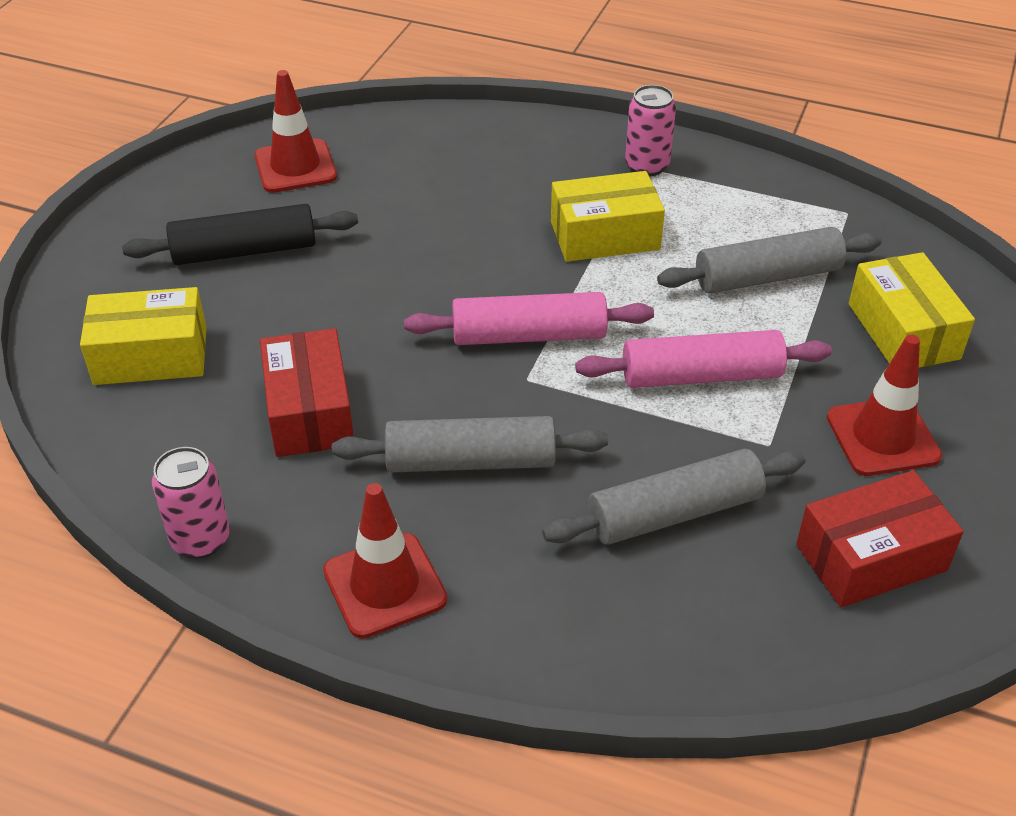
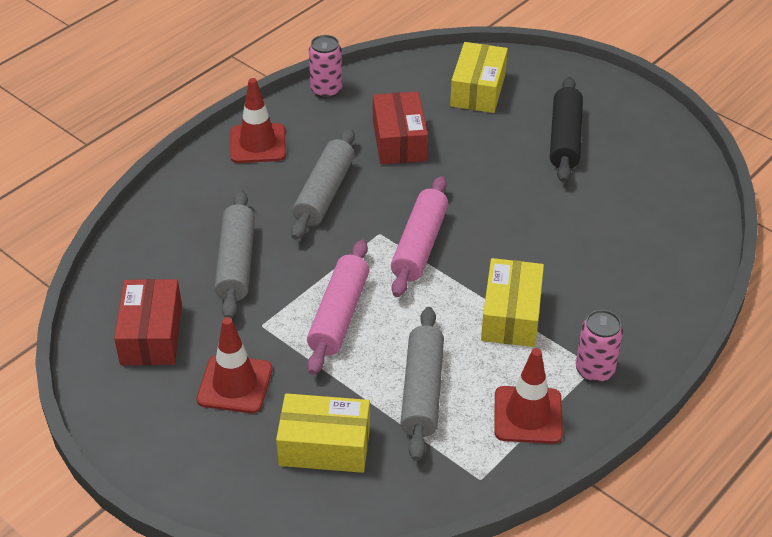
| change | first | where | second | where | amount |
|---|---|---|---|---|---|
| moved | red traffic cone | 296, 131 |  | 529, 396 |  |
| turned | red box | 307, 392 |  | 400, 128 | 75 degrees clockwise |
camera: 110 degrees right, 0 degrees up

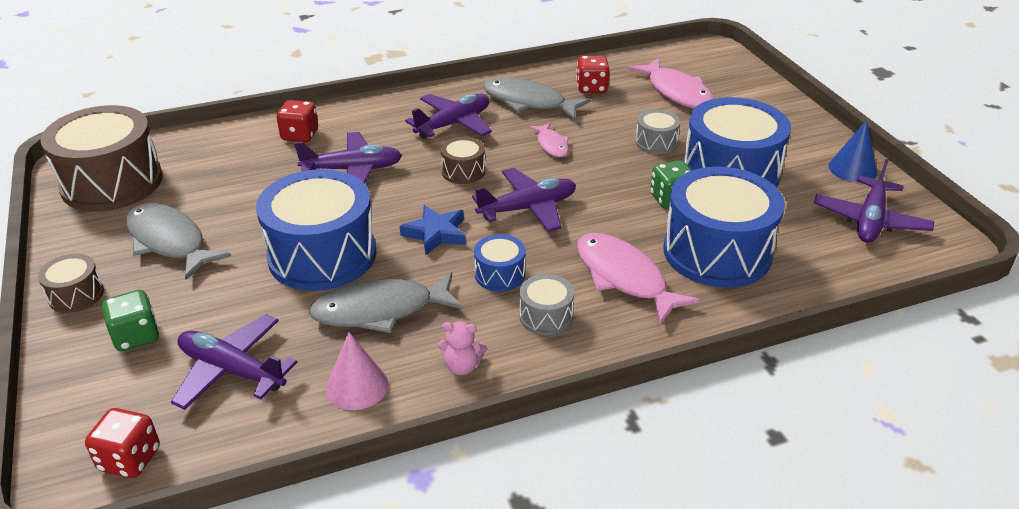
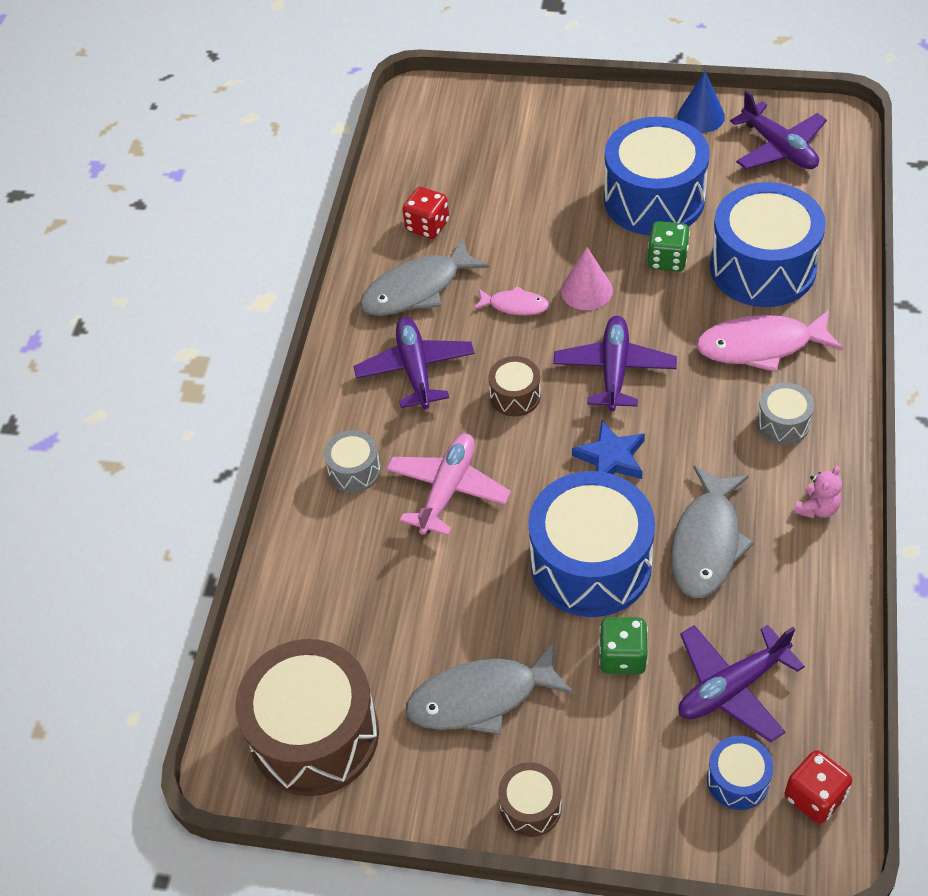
| change | first | where | second | where | amount |
|---|---|---|---|---|---|
| removed | pink fish | 671, 83 |  |  |  |
| removed | red dice | 297, 121 |  |  |  |
| moved | grey drum | 657, 131 |  | 352, 461 |  |
| recoloured | purple plane | 348, 158 | pink plane | 448, 485 |  |
| moved | blue drum | 500, 263 |  | 740, 773 |  |
| moved | green dice | 130, 320 |  | 623, 645 |  |
| moved | pink cone | 357, 371 |  | 587, 278 |  |
camera: 55 degrees left, 15 degrees up

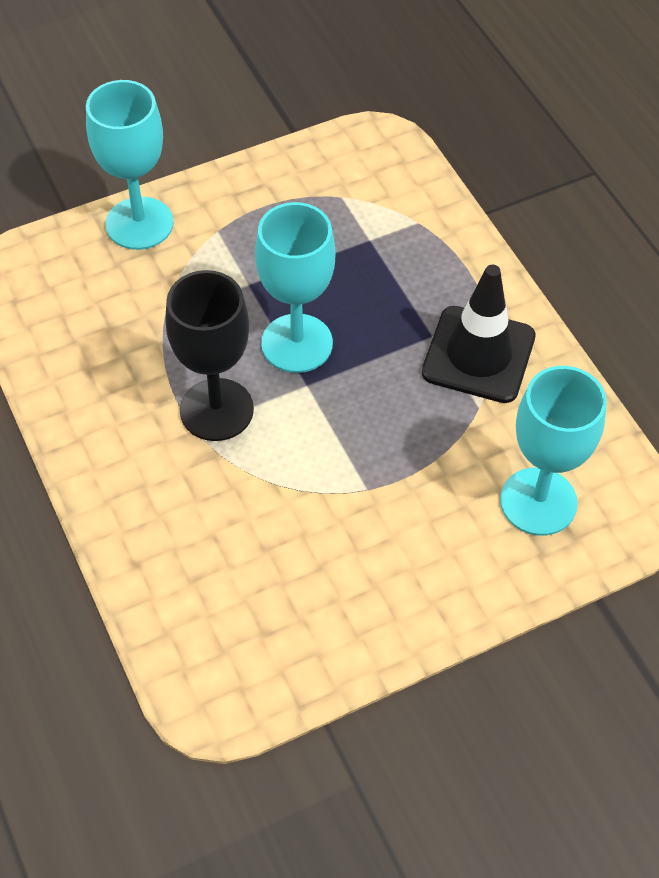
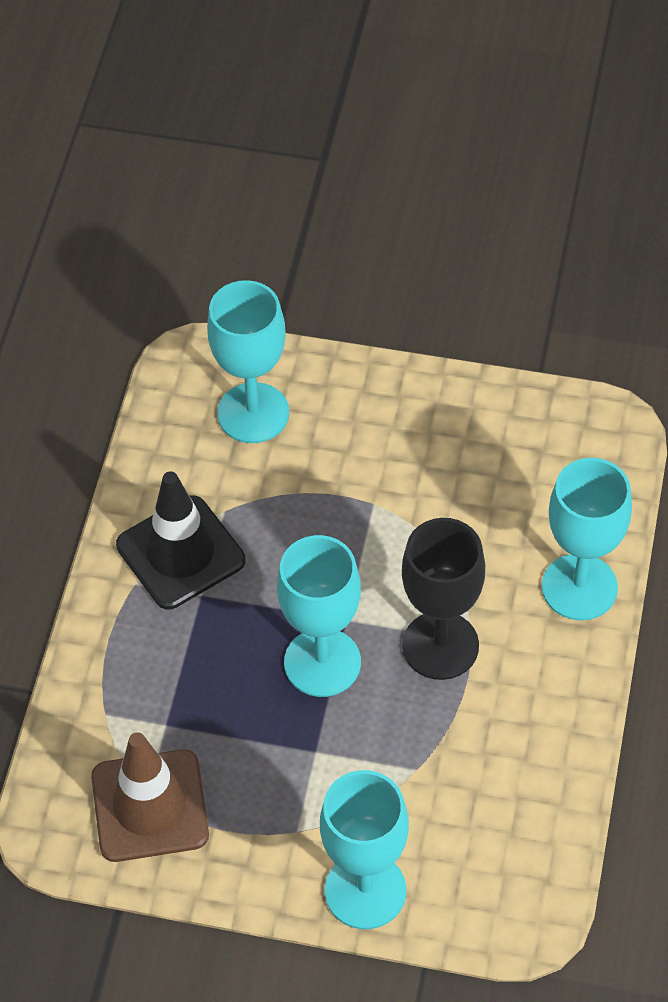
| change | first | where | second | where | amount |
|---|---|---|---|---|---|
| added |  |  | turquoise goblet | 587, 539 |  |
| added |  |  | brown traffic cone | 150, 797 |  |
camera: 140 degrees left, 0 degrees up

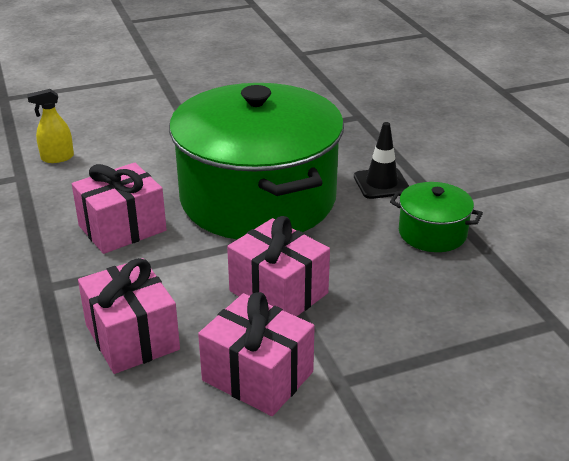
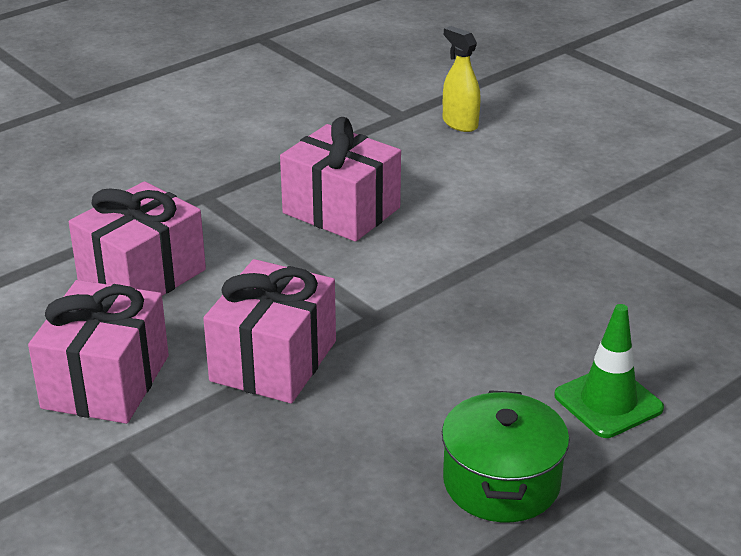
| change | first | where | second | where | amount |
|---|---|---|---|---|---|
| removed | green pot | 256, 161 |  |  |  |
| recoloured | black traffic cone | 381, 160 | green traffic cone | 609, 371 |  |
camera: 70 degrees right, 0 degrees up

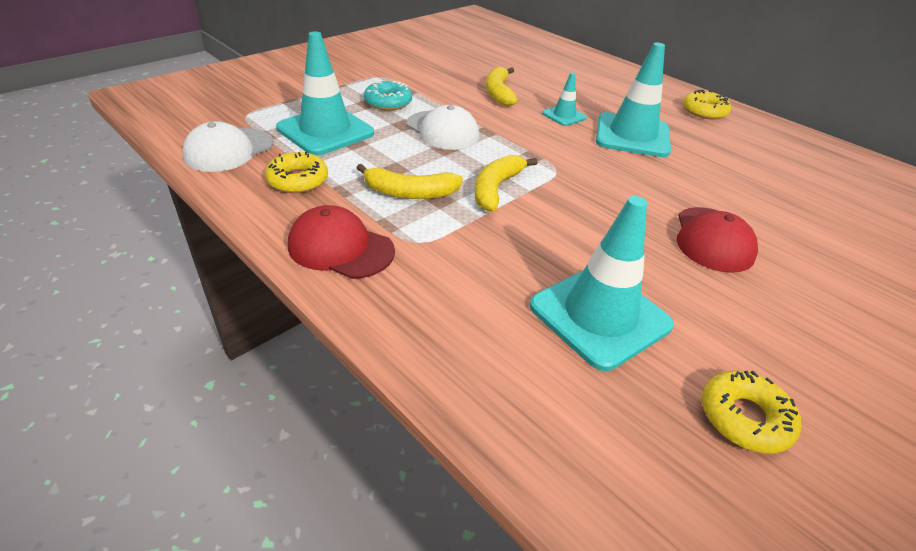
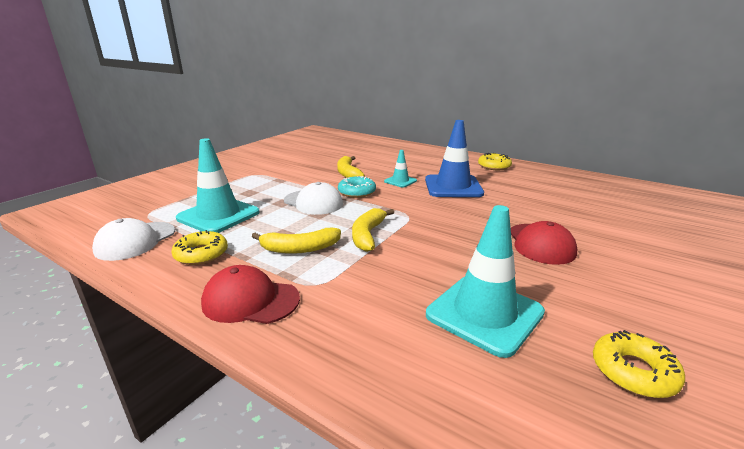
| change | first | where | second | where | amount |
|---|---|---|---|---|---|
| recoloured | turquoise traffic cone | 633, 100 | blue traffic cone | 454, 158 |  |
| moved | turquoise donut | 388, 96 |  | 357, 187 |  |
camera: 10 degrees left, 15 degrees down

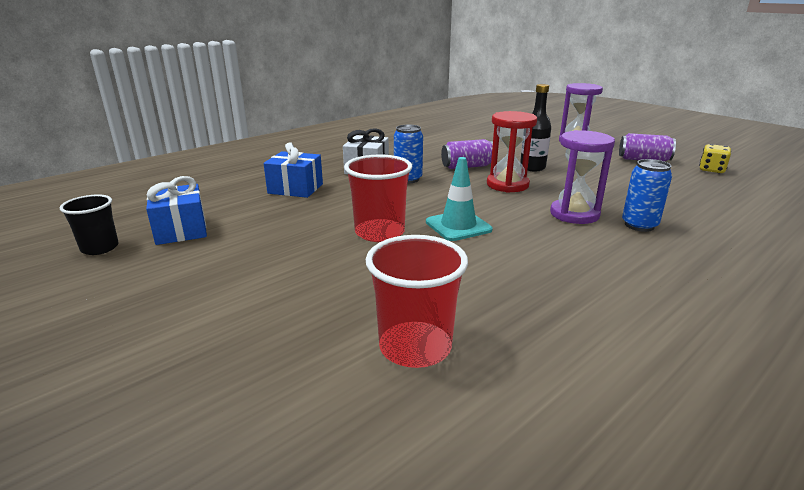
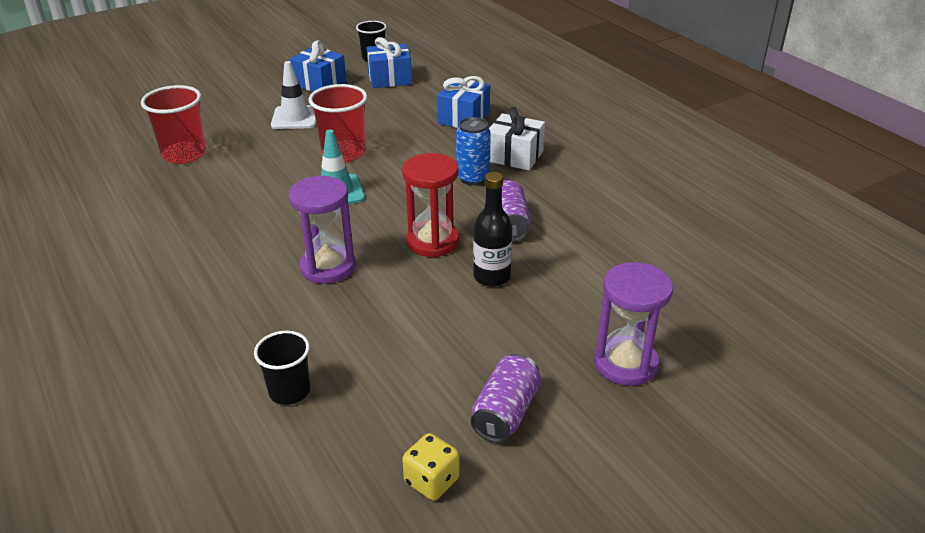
| change | first | where | second | where | amount |
|---|---|---|---|---|---|
| removed | blue can | 647, 195 |  |  |  |
| added |  |  | blue gift | 318, 66 |  |
| added |  |  | white traffic cone | 293, 95 |  |
| added |  |  | black cup | 282, 368 |  |
camera: 100 degrees right, 10 degrees up

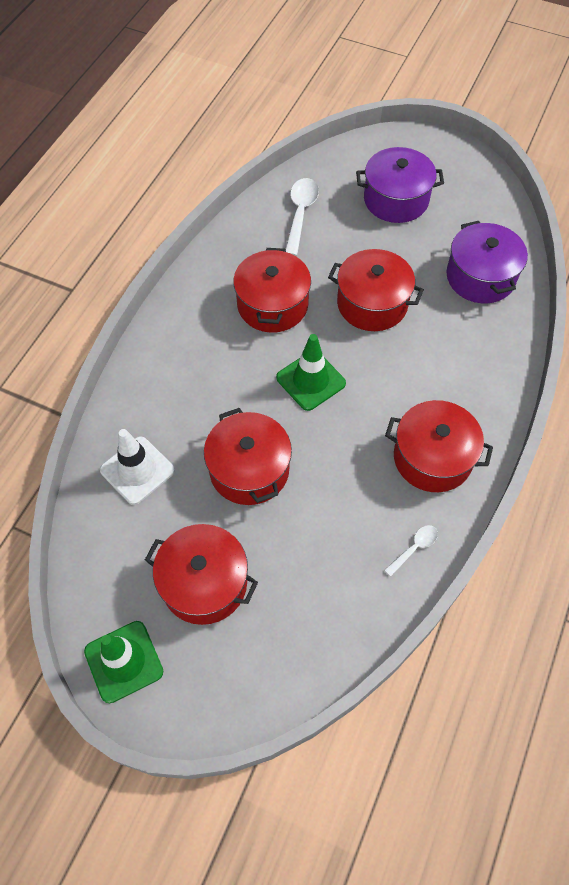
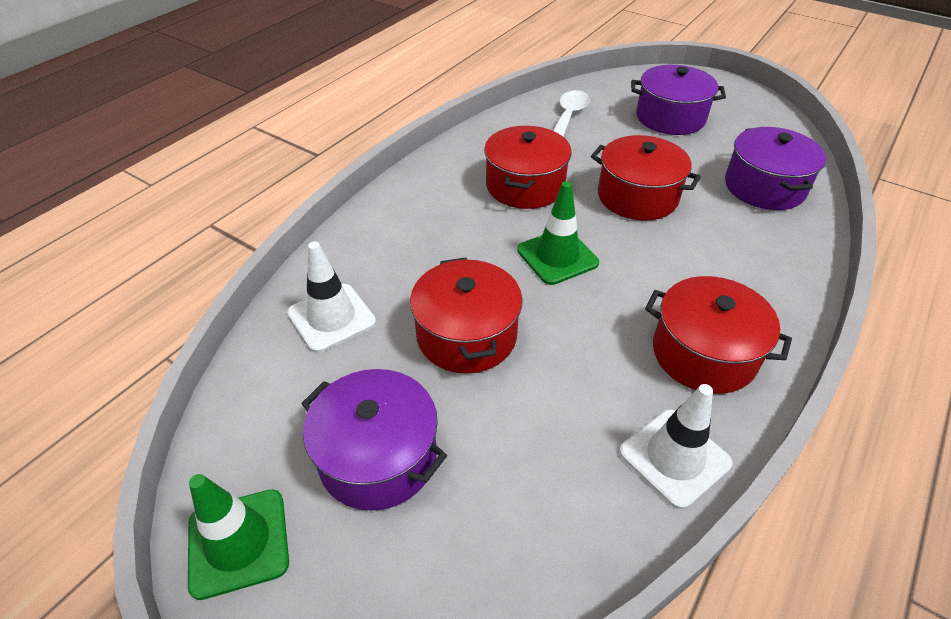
| change | first | where | second | where | amount |
|---|---|---|---|---|---|
| recoloured | red pot | 201, 574 | purple pot | 374, 440 |  |
| replaced | white spoon | 411, 550 | white traffic cone | 676, 446 |  |
camera: 10 degrees right, 15 degrees down

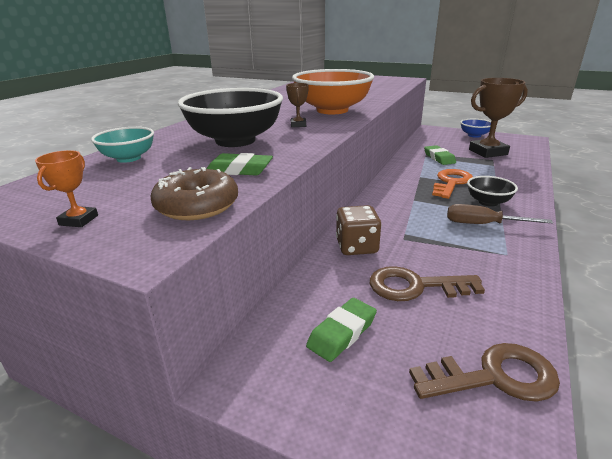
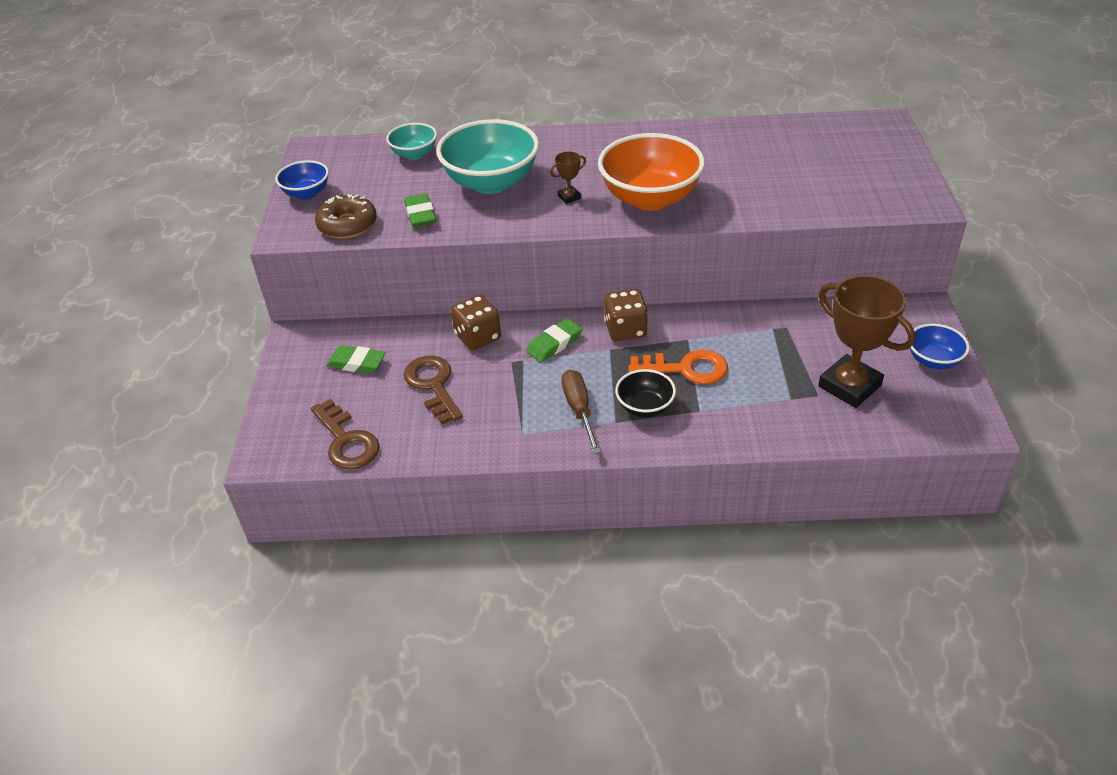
| change | first | where | second | where | amount |
|---|---|---|---|---|---|
| recoloured | black bowl | 230, 117 | turquoise bowl | 487, 156 |  |
| moved | green eraser | 440, 155 |  | 554, 340 |  |
| replaced | orange trophy | 66, 188 | blue bowl | 302, 180 |  |
| added |  |  | brown dice | 626, 315 |  |
camera: 65 degrees right, 15 degrees up

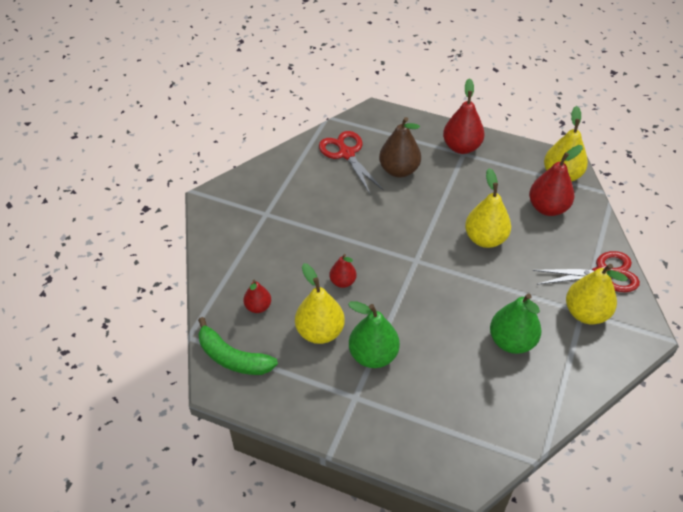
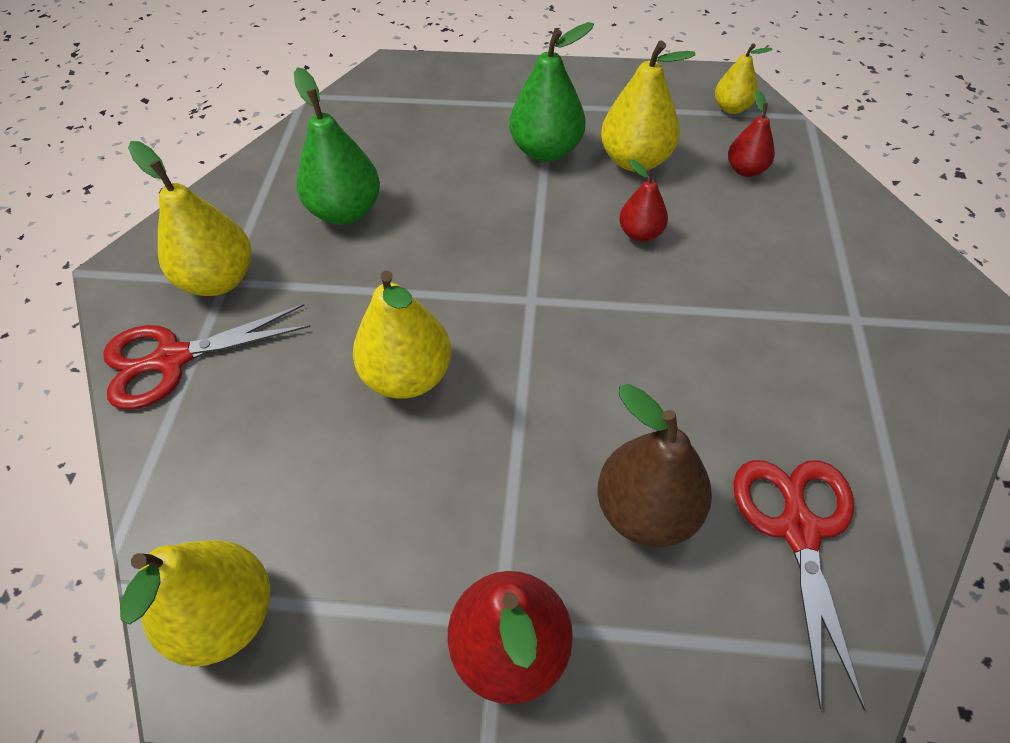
| change | first | where | second | where | amount |
|---|---|---|---|---|---|
| turned | red scissors | 351, 162 |  | 799, 585 | 135 degrees counterclockwise |
| removed | red pear | 556, 180 |  |  |  |
| replaced | green banana | 238, 346 | yellow pear | 744, 78 |  |
camera: 165 degrees right, 5 degrees up

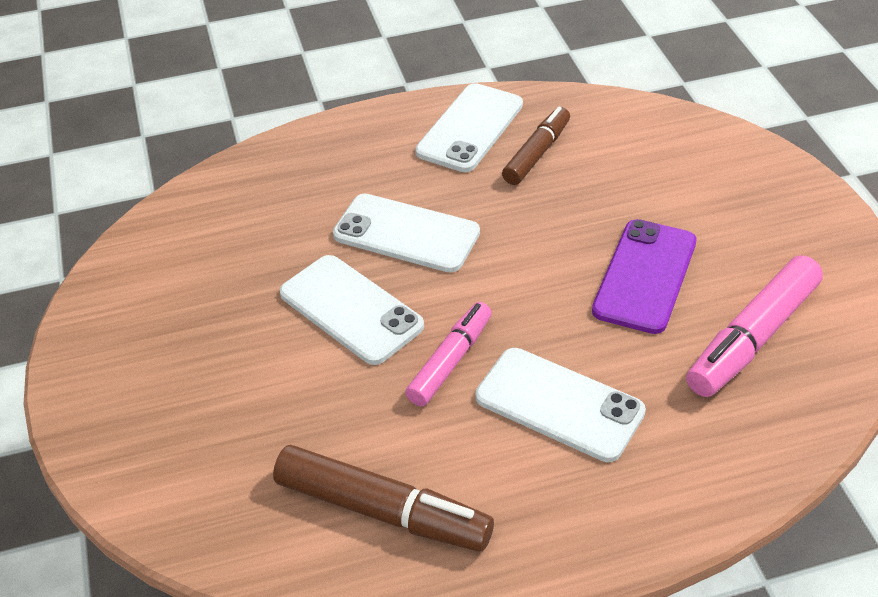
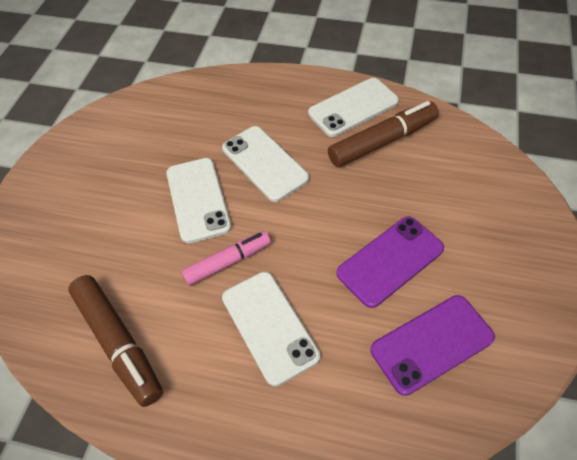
| change | first | where | second | where | amount |
|---|---|---|---|---|---|
| resized | brown marker | 536, 145 |  | 383, 134 | x1.51 |
| replaced | pink marker | 754, 326 | purple phone | 432, 345 |  |
camera: 30 degrees right, 10 degrees up

